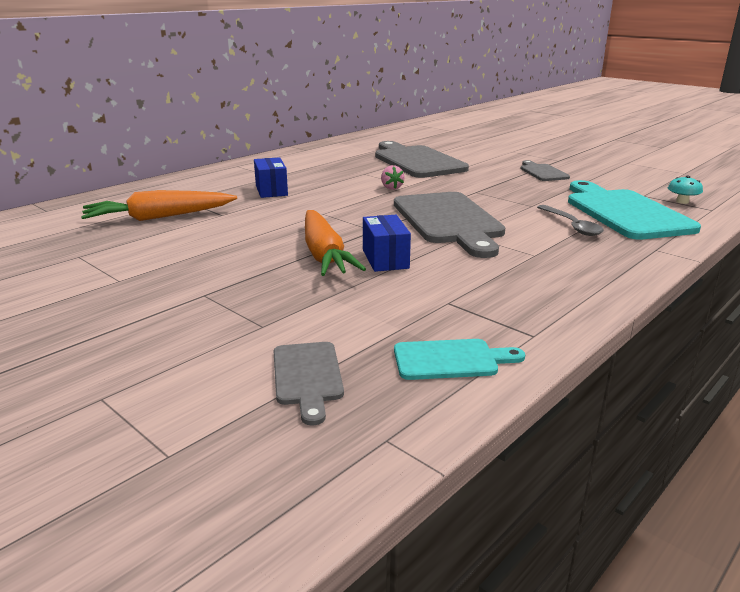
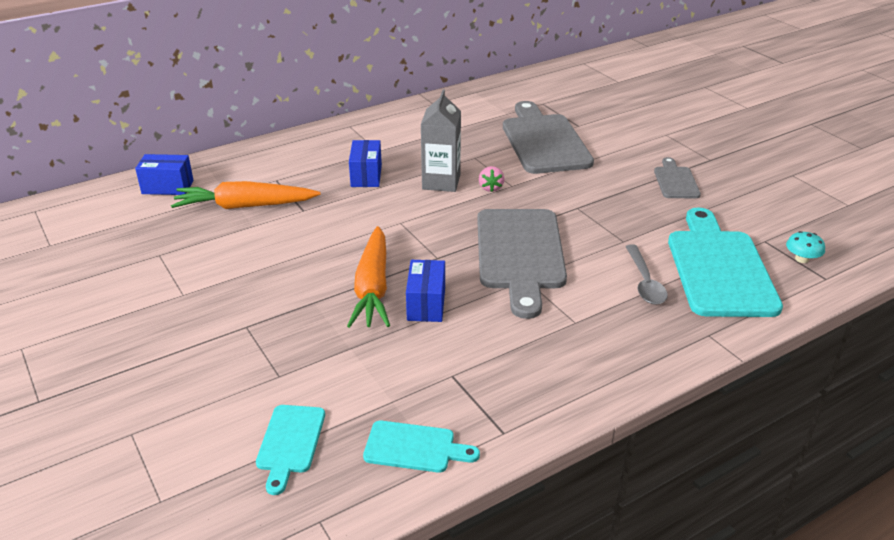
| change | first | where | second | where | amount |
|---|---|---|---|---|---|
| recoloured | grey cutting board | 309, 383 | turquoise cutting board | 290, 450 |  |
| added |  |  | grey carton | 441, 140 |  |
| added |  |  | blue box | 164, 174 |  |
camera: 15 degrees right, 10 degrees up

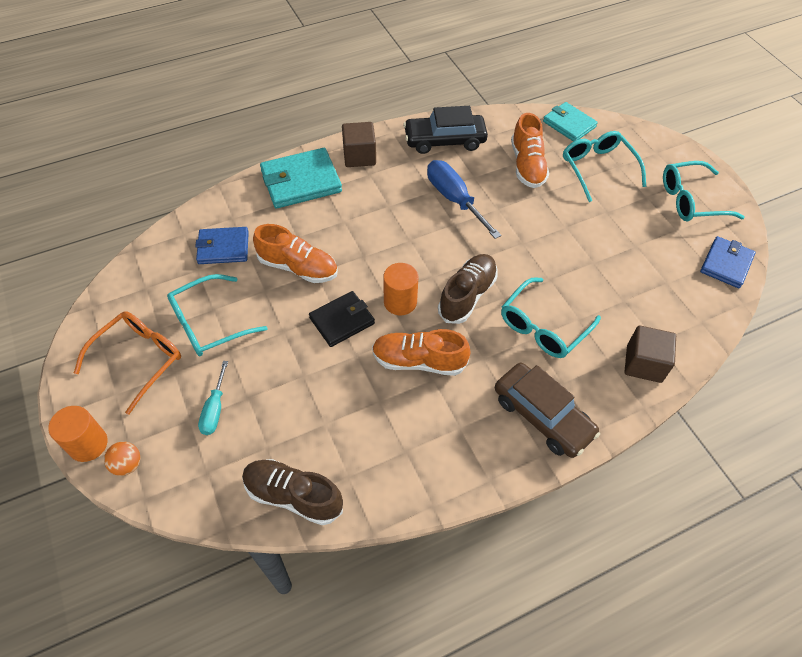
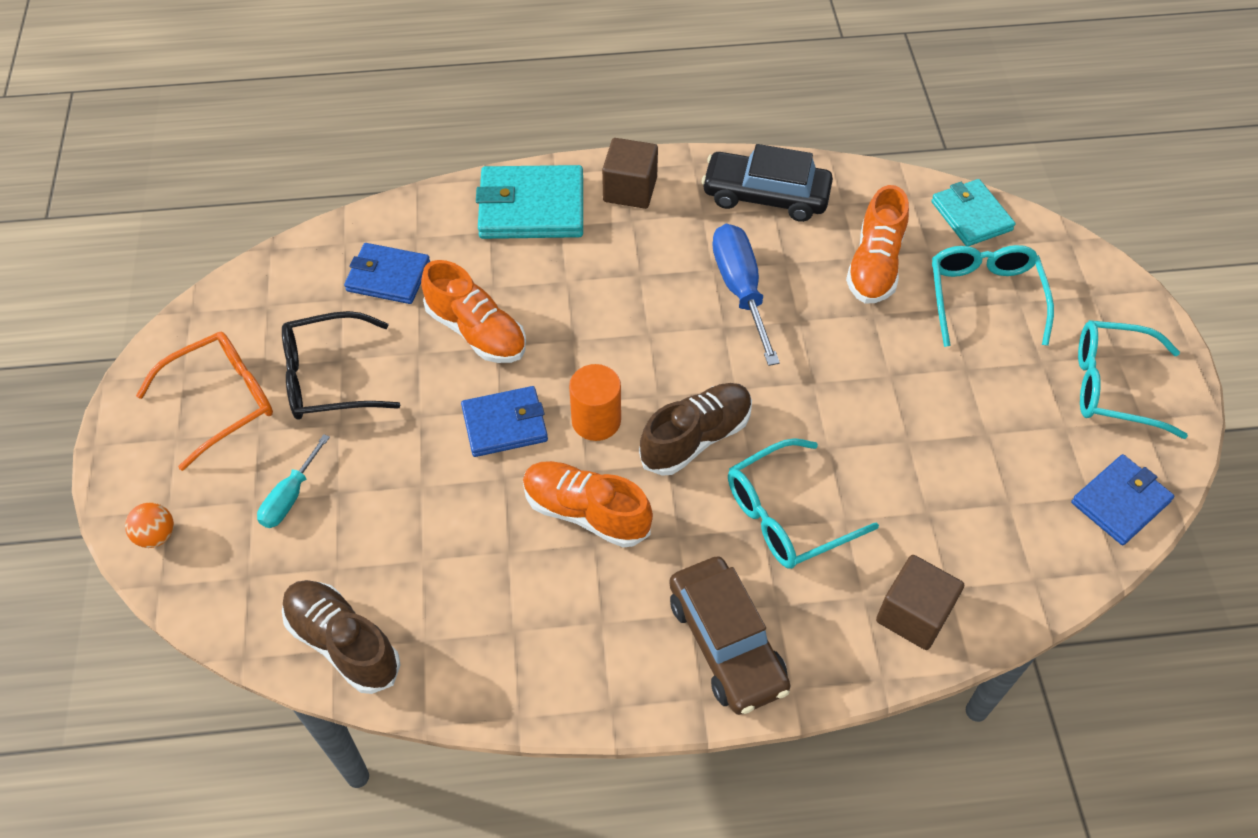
| change | first | where | second | where | amount |
|---|---|---|---|---|---|
| recoloured | turquoise glasses | 217, 315 | black glasses | 341, 365 |  |
| recoloured | black wallet | 342, 319 | blue wallet | 504, 421 |  |
| removed | orange cylinder | 78, 434 |  |  |  |
camera: 20 degrees right, 0 degrees up

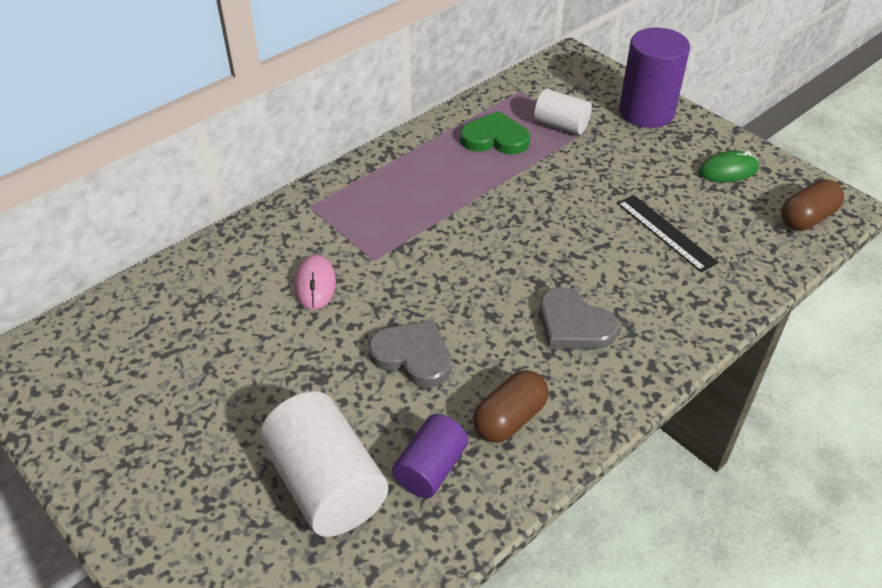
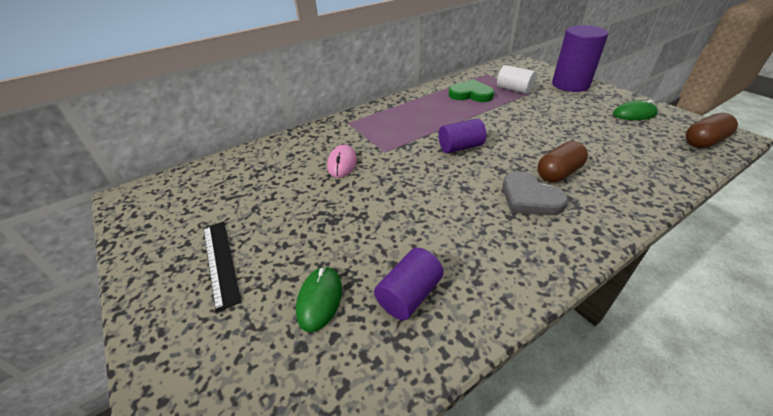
| change | first | where | second | where | amount |
|---|---|---|---|---|---|
| moved | black ruler | 667, 233 |  | 222, 266 |  |
| removed | grey heart | 410, 354 |  |  |  |
| moved | brown capsule | 510, 406 |  | 562, 161 |  |
| replaced | white cylinder | 324, 464 | green mouse | 319, 299 |  |
| added |  |  | purple cylinder | 462, 135 |  |
camera: 10 degrees right, 5 degrees down

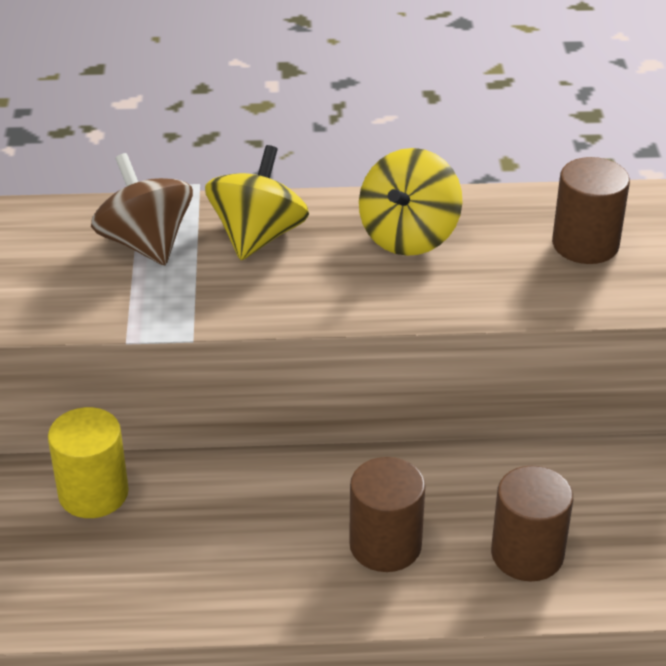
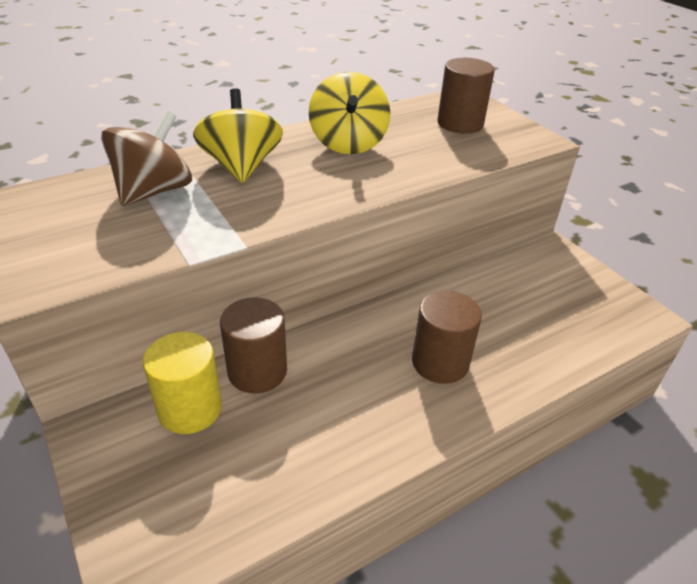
| change | first | where | second | where | amount |
|---|---|---|---|---|---|
| turned | brown spinning top | 142, 209 |  | 146, 158 | 90 degrees clockwise |
| moved | brown cylinder | 532, 523 |  | 253, 345 |  |
camera: 30 degrees left, 0 degrees up

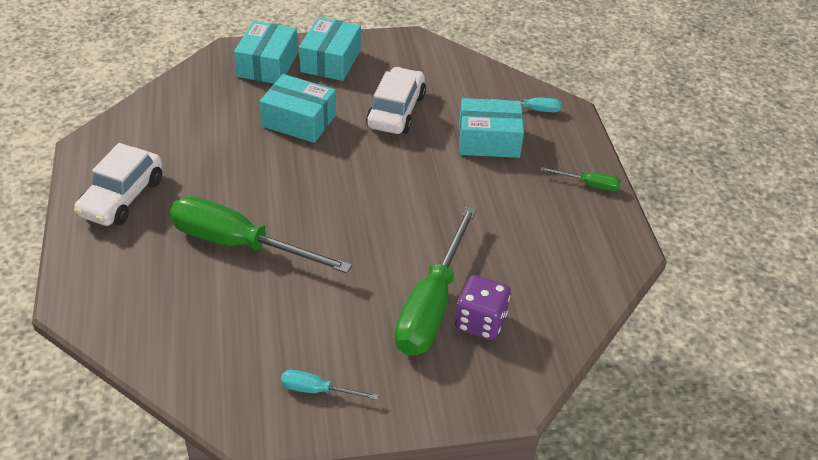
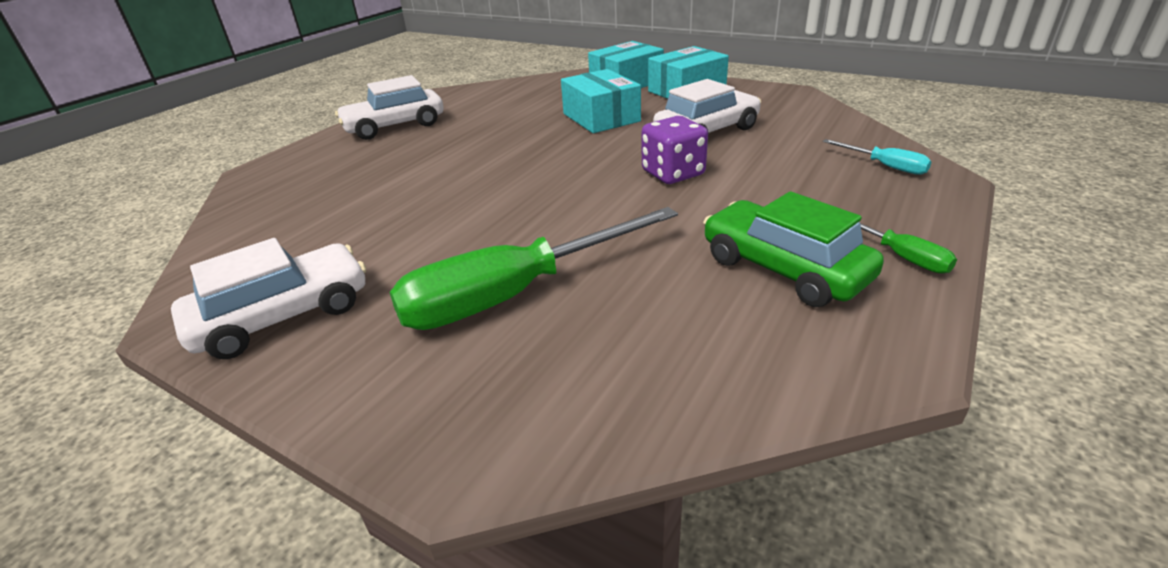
| change | first | where | second | where | amount |
|---|---|---|---|---|---|
| removed | turquoise box | 491, 128 |  |  |  |
| removed | green screwdriver | 261, 234 |  |  |  |
| moved | purple dice | 483, 307 |  | 675, 150 |  |
| replaced | turquoise screwdriver | 330, 385 | white car | 268, 298 |  |
| added |  |  | green car | 793, 249 |  |
camera: 45 degrees right, 10 degrees down

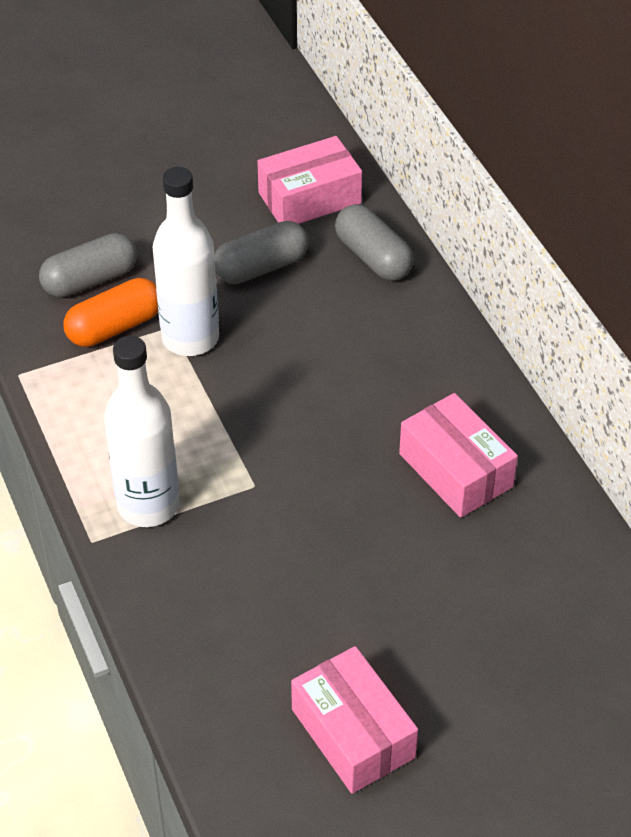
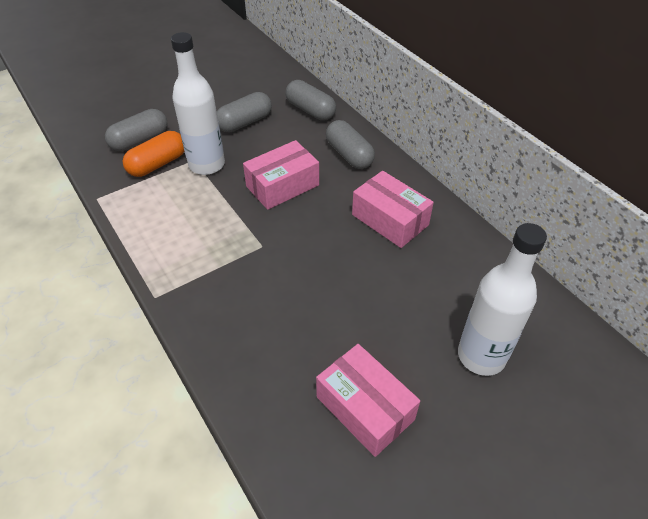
| change | first | where | second | where | amount |
|---|---|---|---|---|---|
| moved | pink box | 309, 180 |  | 281, 175 |  |
| moved | white bottle | 141, 431 |  | 502, 299 |  |
| added |  |  | grey capsule | 350, 144 |  |
camera: 10 degrees left, 0 degrees up

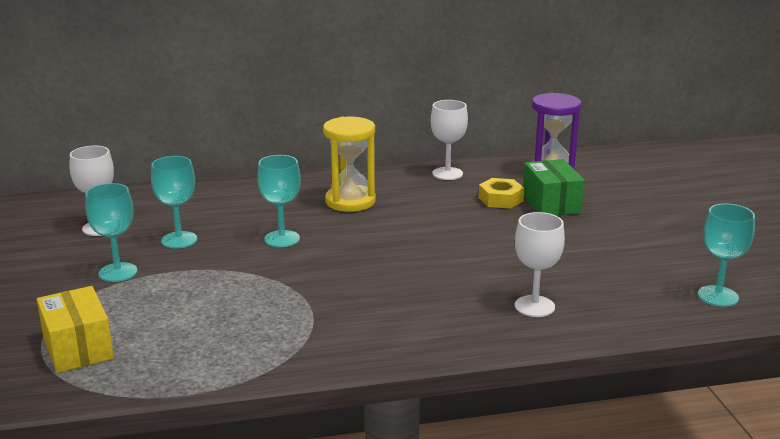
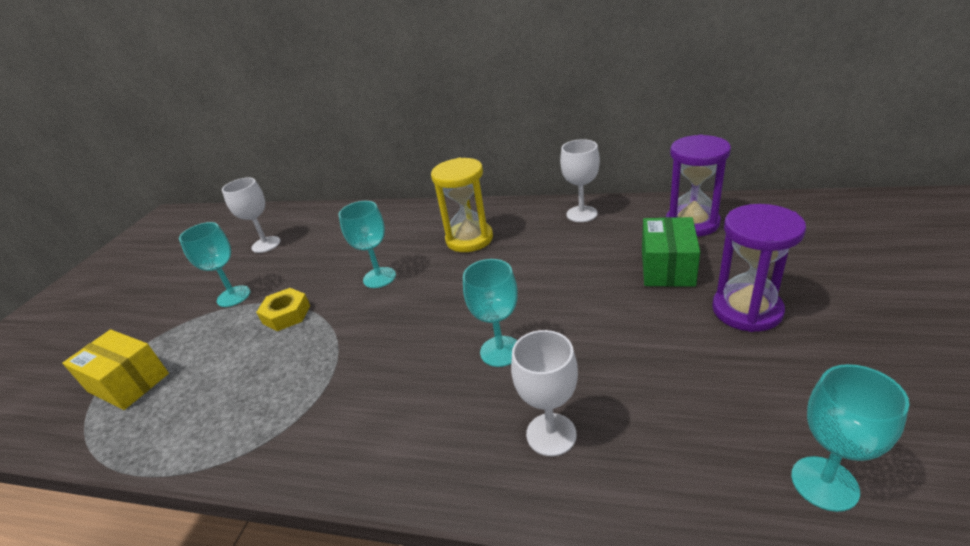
| change | first | where | second | where | amount |
|---|---|---|---|---|---|
| moved | turquoise goblet | 174, 202 |  | 490, 313 |  |
| moved | yellow nut | 501, 193 |  | 283, 309 |  |
| turned | yellow box | 75, 329 |  | 115, 369 | 60 degrees counterclockwise |
| added |  |  | purple hourglass | 759, 268 |  |
camera: 30 degrees right, 10 degrees up

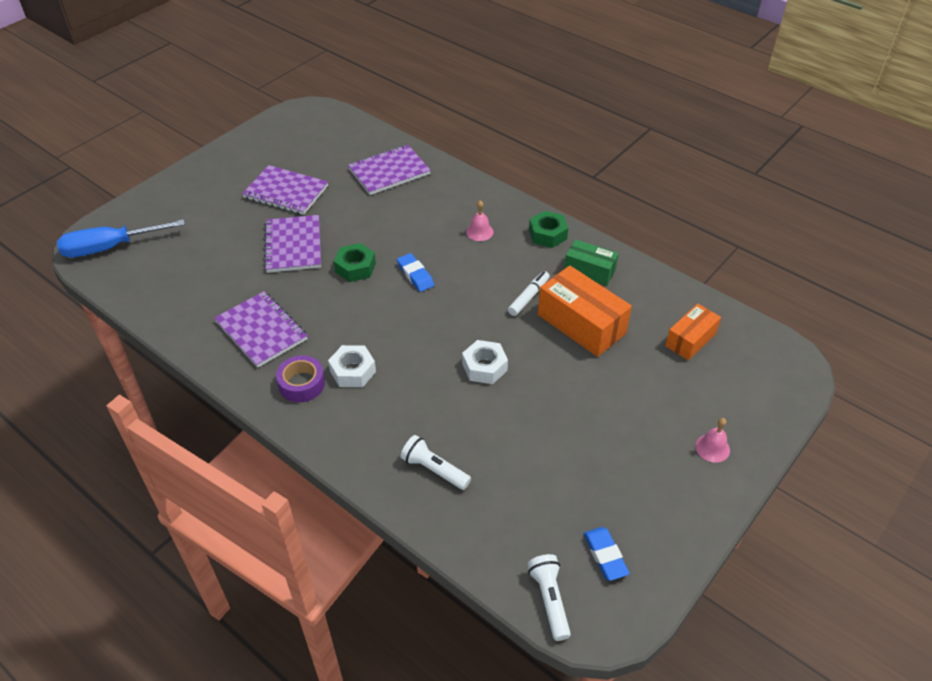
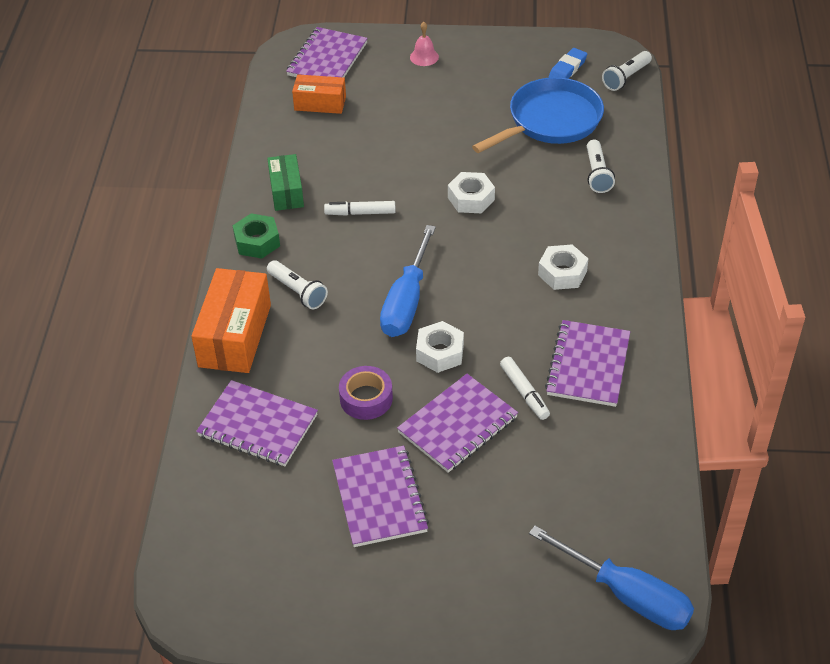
| change | first | where | second | where | amount |
|---|---|---|---|---|---|
| replaced | pink bell | 479, 220 | white flashlight | 297, 284 |  |
| recoloured | green nut | 355, 262 | white nut | 440, 347 |  |
| replaced | blue eraser | 415, 272 | blue screwdriver | 408, 281 |  |
| moved | orange box | 585, 311 |  | 231, 320 |  |
| moved | purple tape | 300, 378 |  | 366, 393 |  |
| added |  |  | purple notebook | 327, 52 |  |
| added |  |  | blue pan | 538, 115 |  |
| added |  |  | white marker | 525, 388 |  |
camera: 125 degrees left, 0 degrees up

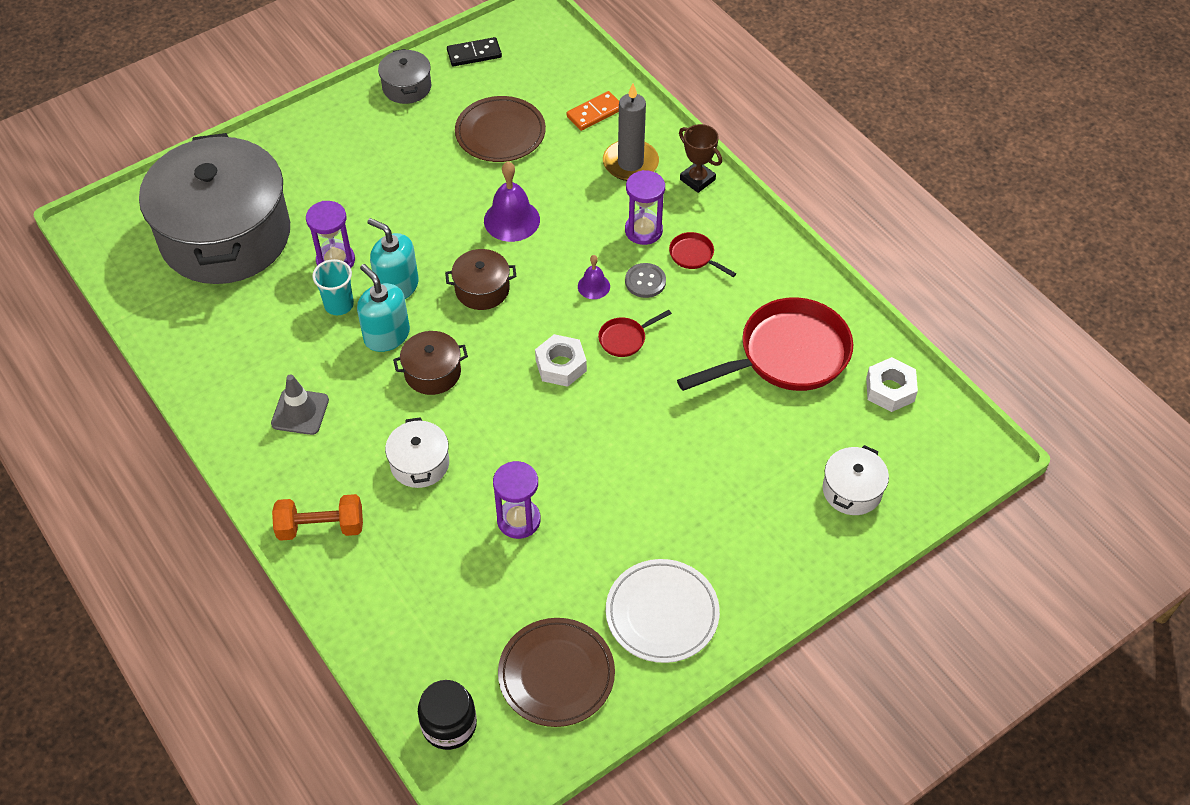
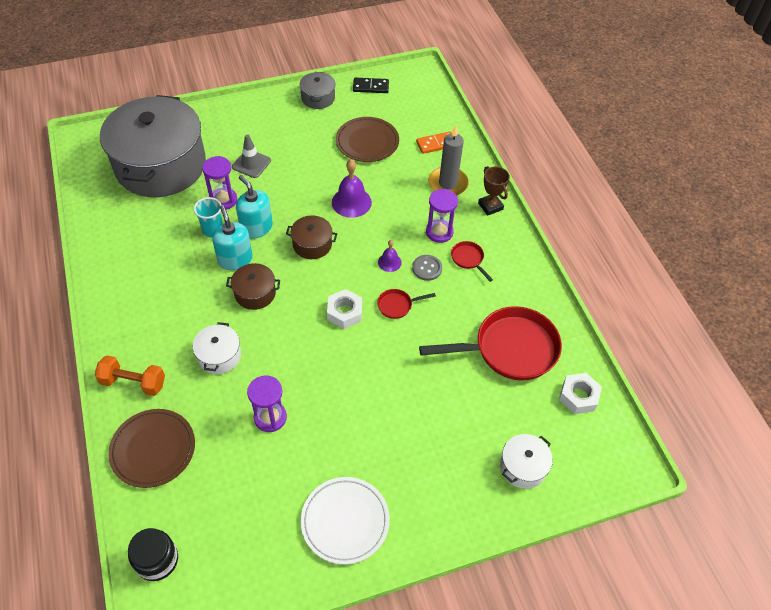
| change | first | where | second | where | amount |
|---|---|---|---|---|---|
| moved | grey traffic cone | 300, 404 |  | 251, 156 |  |
| moved | brown plate | 556, 672 |  | 151, 448 |  |
camera: 15 degrees right, 0 degrees up

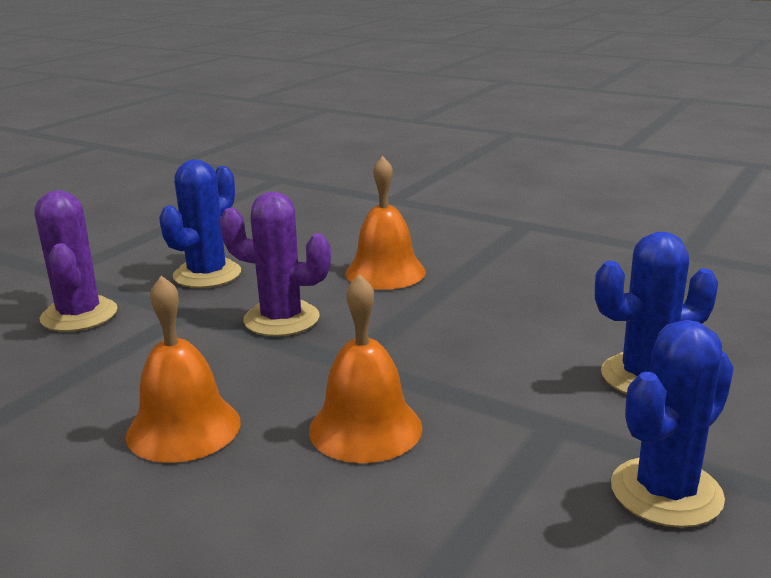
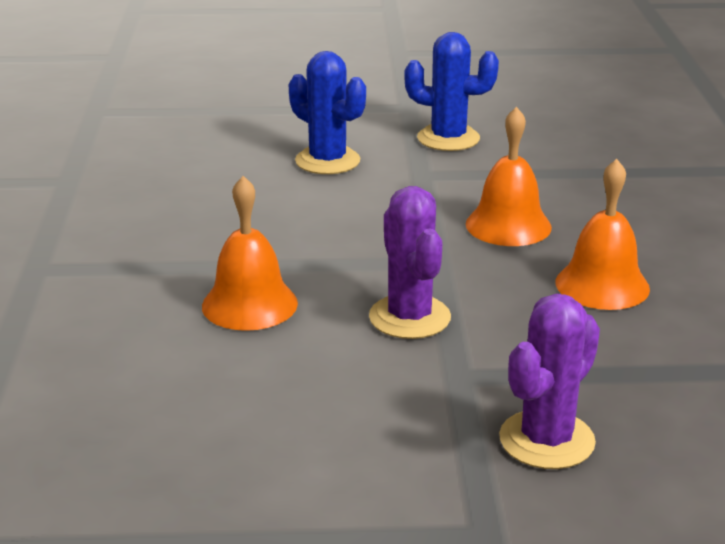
| change | first | where | second | where | amount |
|---|---|---|---|---|---|
| removed | blue cactus | 200, 223 |  |  |  |
camera: 125 degrees left, 5 degrees up

